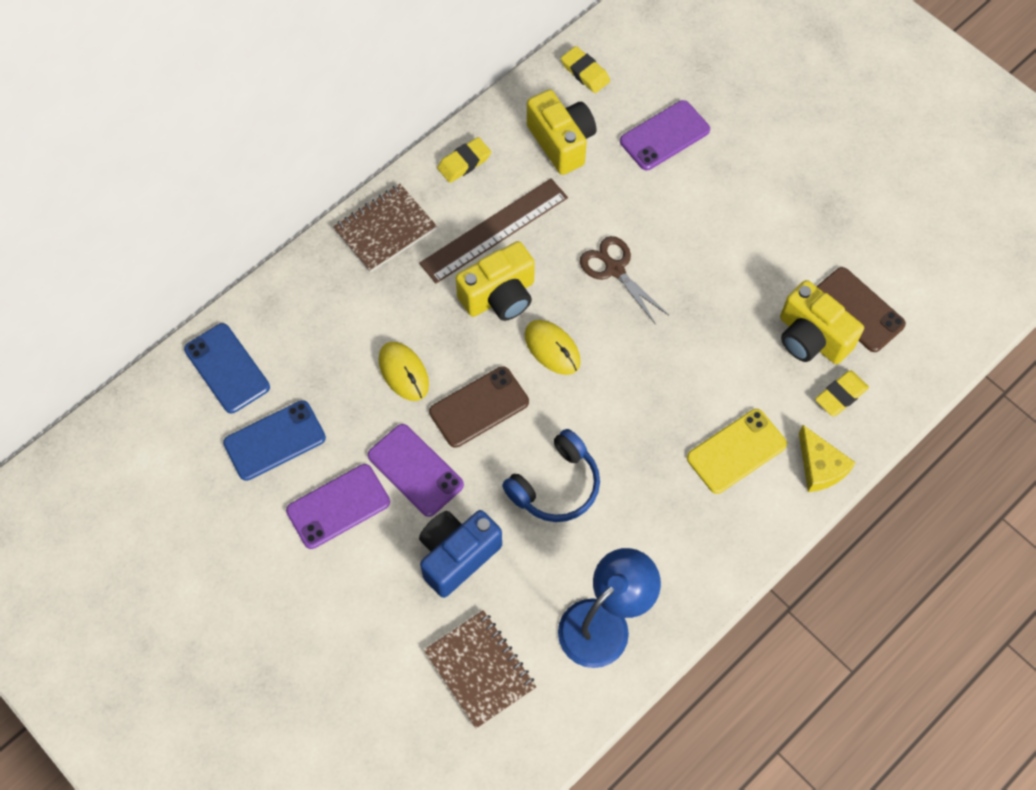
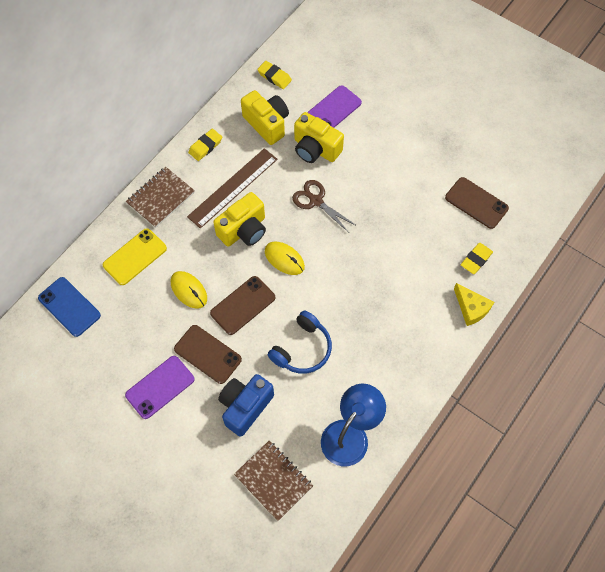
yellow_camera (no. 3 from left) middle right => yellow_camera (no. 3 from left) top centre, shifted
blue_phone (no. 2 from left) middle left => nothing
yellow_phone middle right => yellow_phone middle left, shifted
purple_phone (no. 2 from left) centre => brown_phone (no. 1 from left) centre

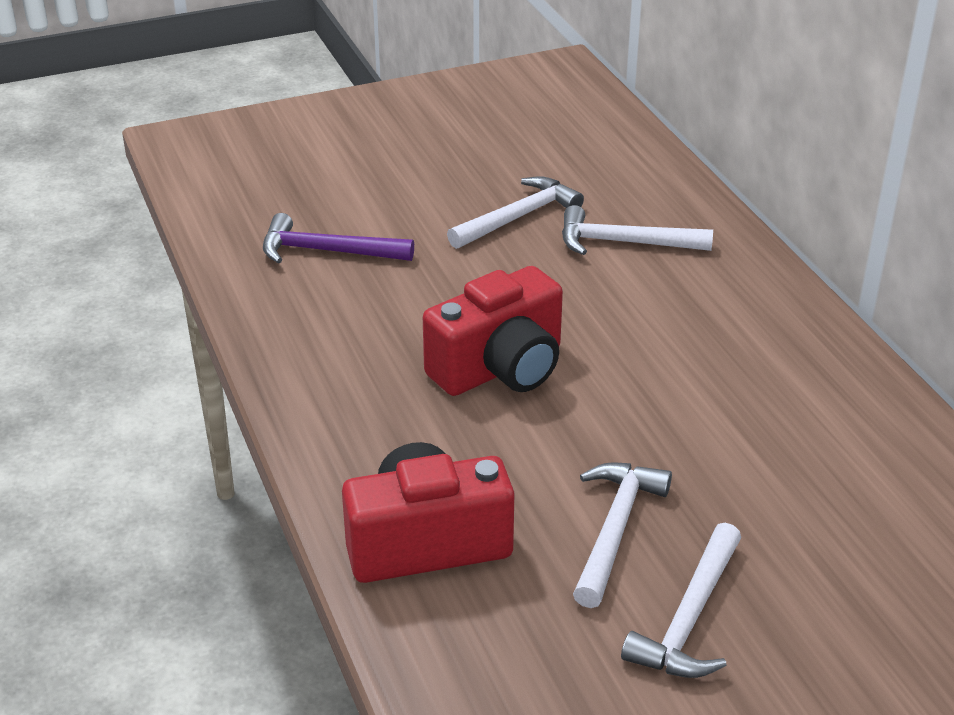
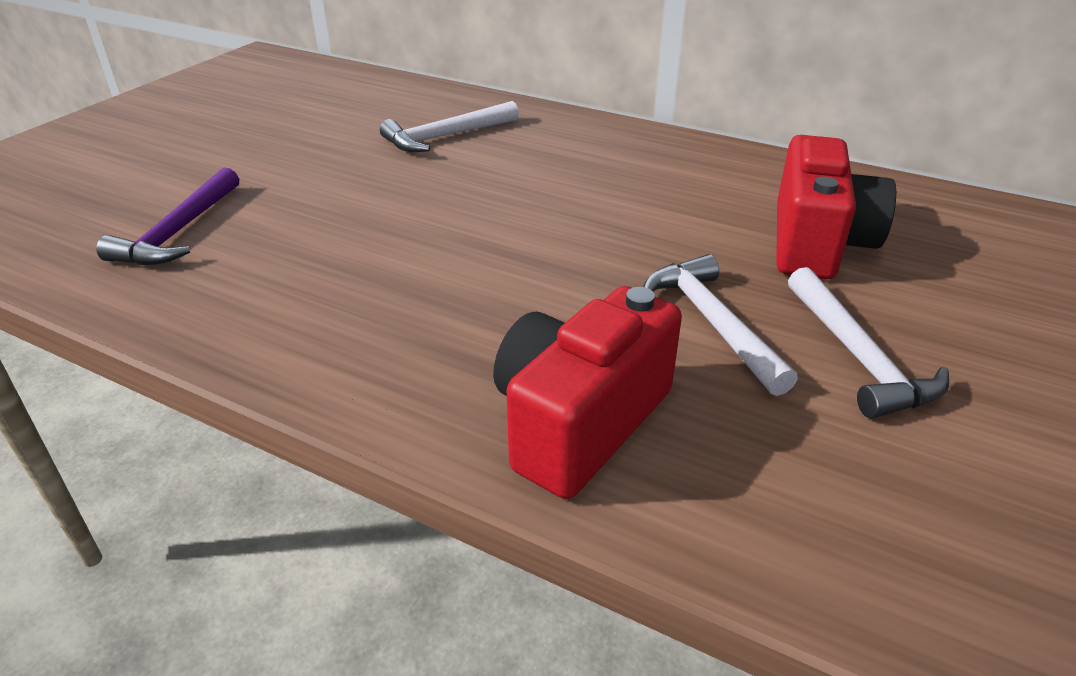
white_hammer (no. 1 from left) top centre => nothing
purple_hammer top centre => purple_hammer top left, 45 degrees counterclockwise
red_camera (no. 2 from left) centre => red_camera (no. 2 from left) top right, shifted

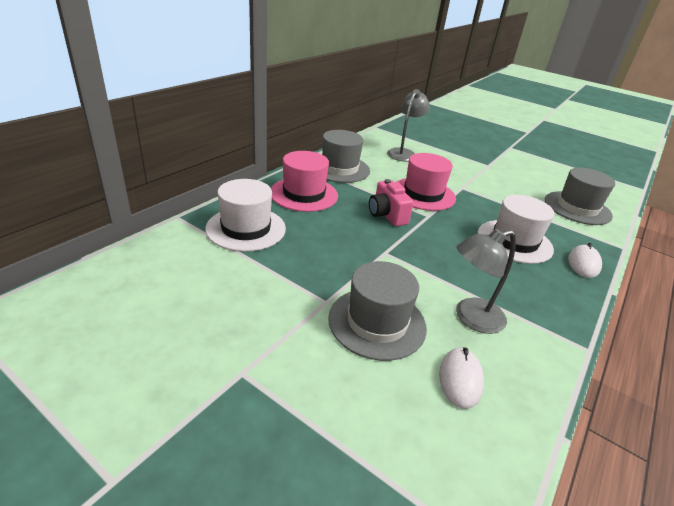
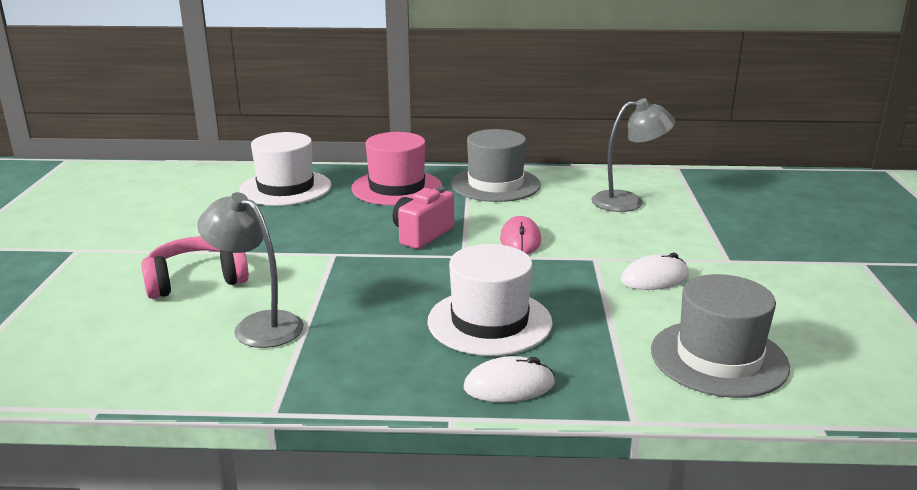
pink_hat (no. 2 from left) centre => pink_mouse centre
grey_hat (no. 2 from left) centre => pink_headphones middle left
white_mouse (no. 1 from left in the first image) bottom right => white_mouse (no. 2 from left) middle right, shifted

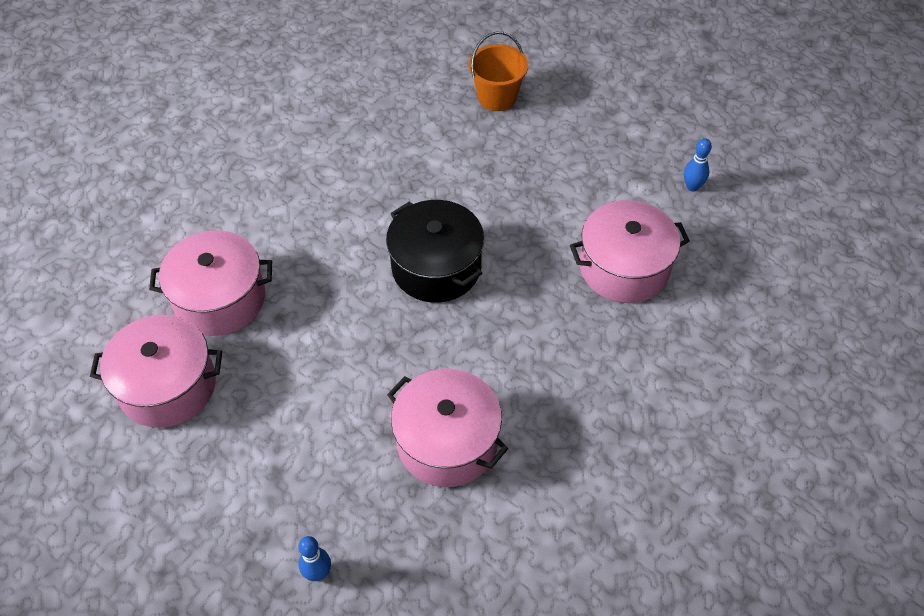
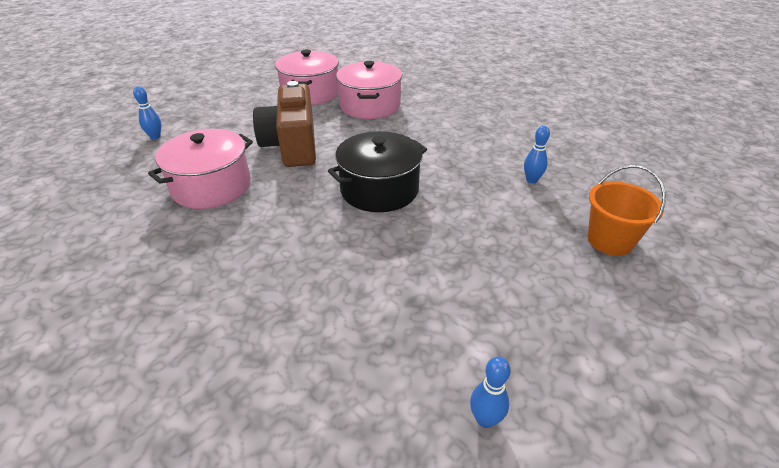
pink_pot (no. 4 from left) middle right => nothing
nothing => brown_camera top centre
nothing => blue_bowling_pin (no. 3 from left) top right

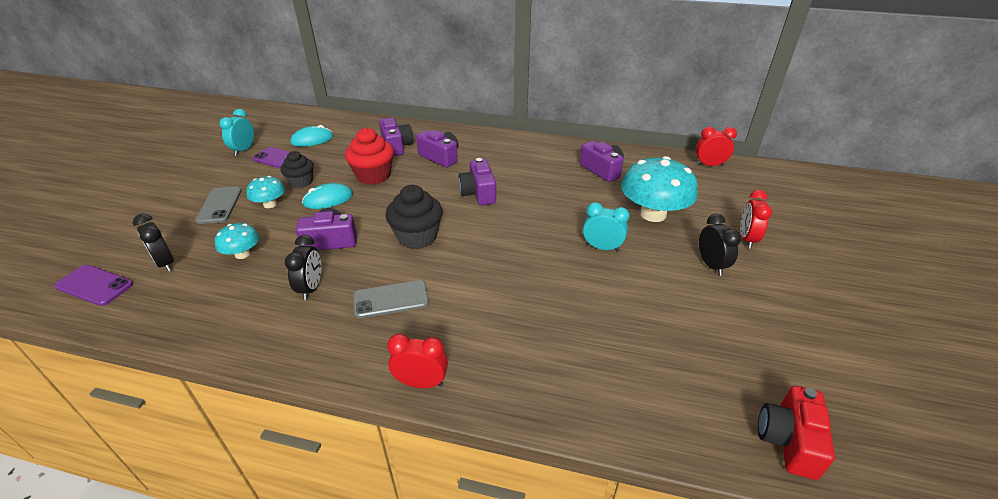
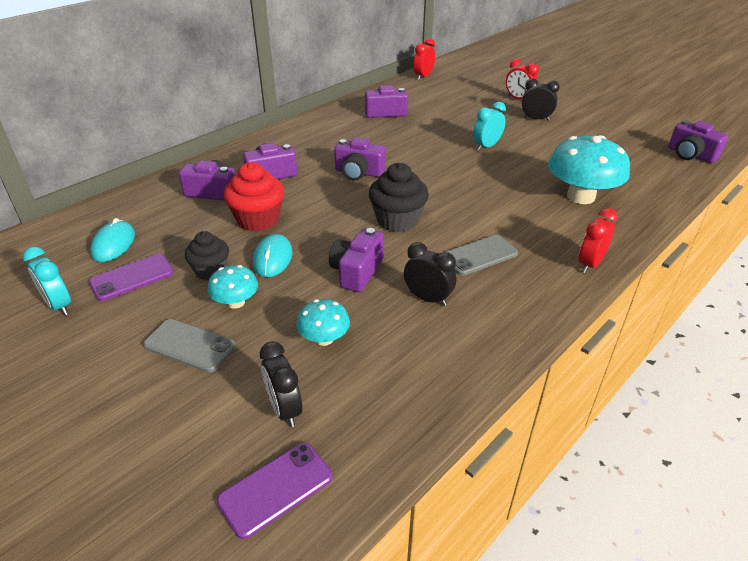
turquoise_mushroom (no. 3 from left) centre => turquoise_mushroom (no. 3 from left) top right, shifted
black_clock (no. 1 from left) middle left => black_clock (no. 1 from left) bottom centre, 75 degrees clockwise
grey_phone (no. 2 from left) centre, 45 degrees clockwise
red_camera bottom right => purple_camera (no. 6 from left) top right

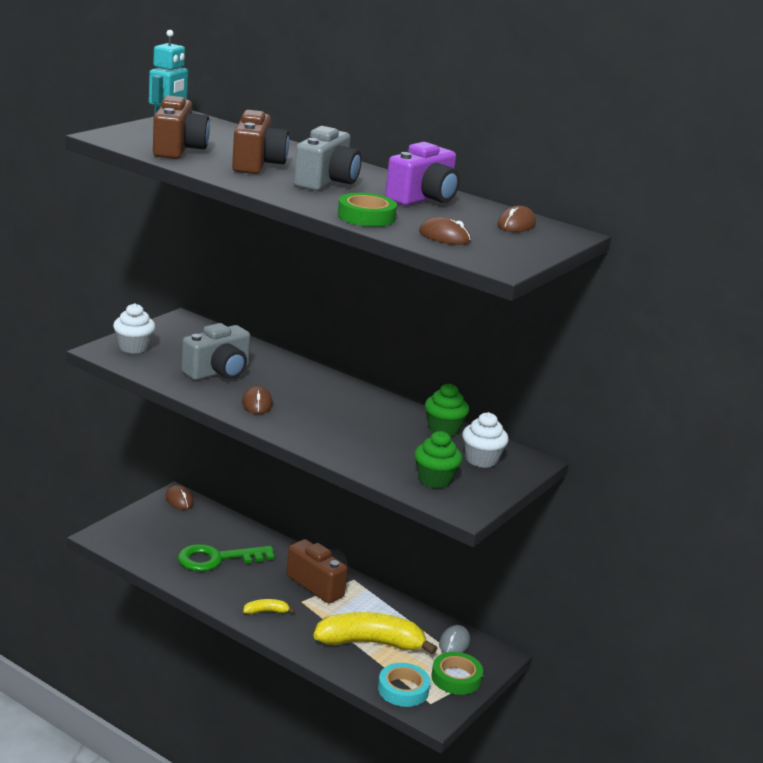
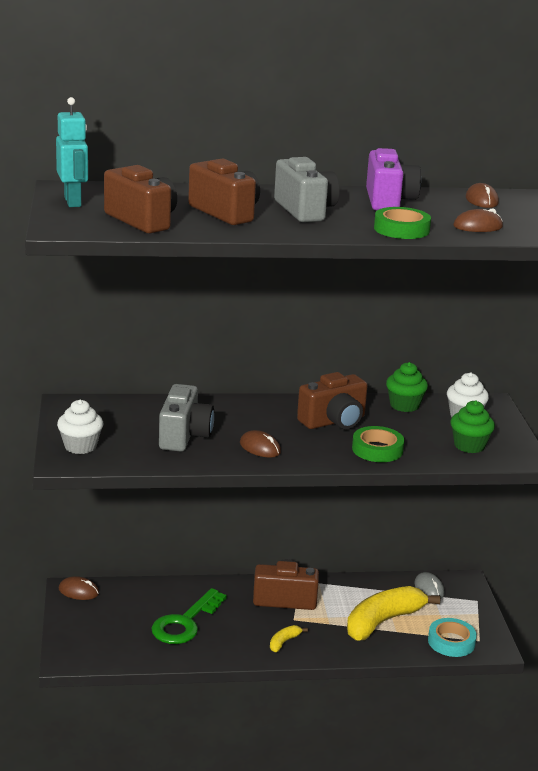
green_tape (no. 2 from left in the first image) bottom centre => green_tape (no. 1 from left) middle right, shifted
nothing => brown_camera (no. 4 from left) centre

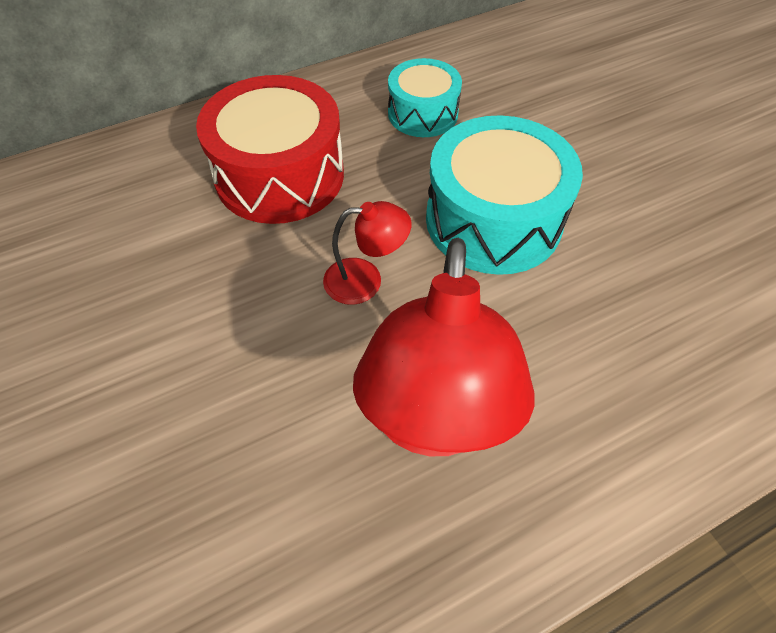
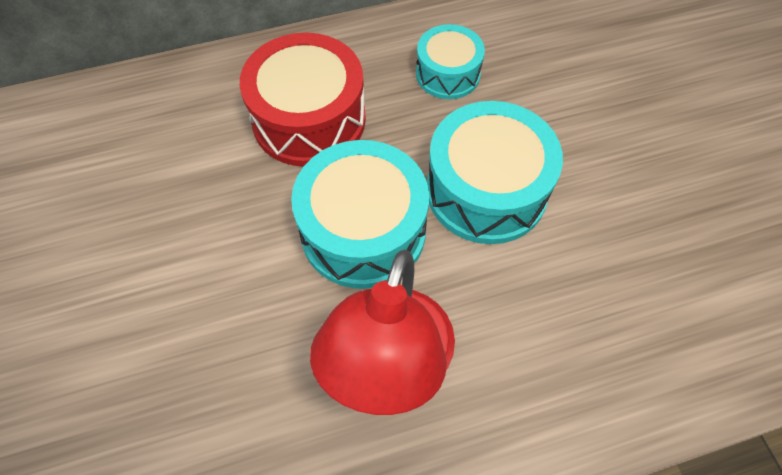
red_lamp (no. 1 from left) centre => turquoise_drum (no. 1 from left) centre

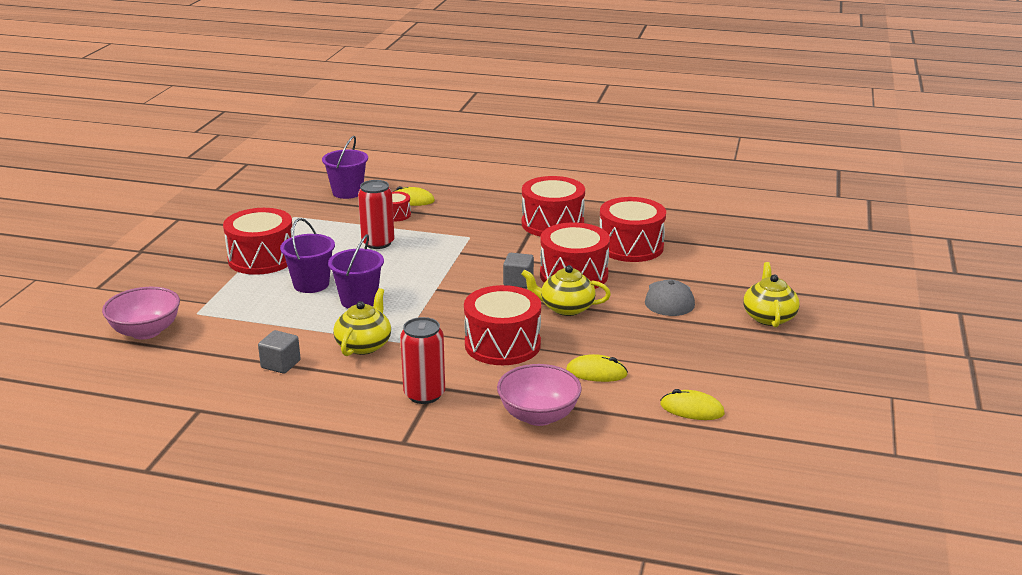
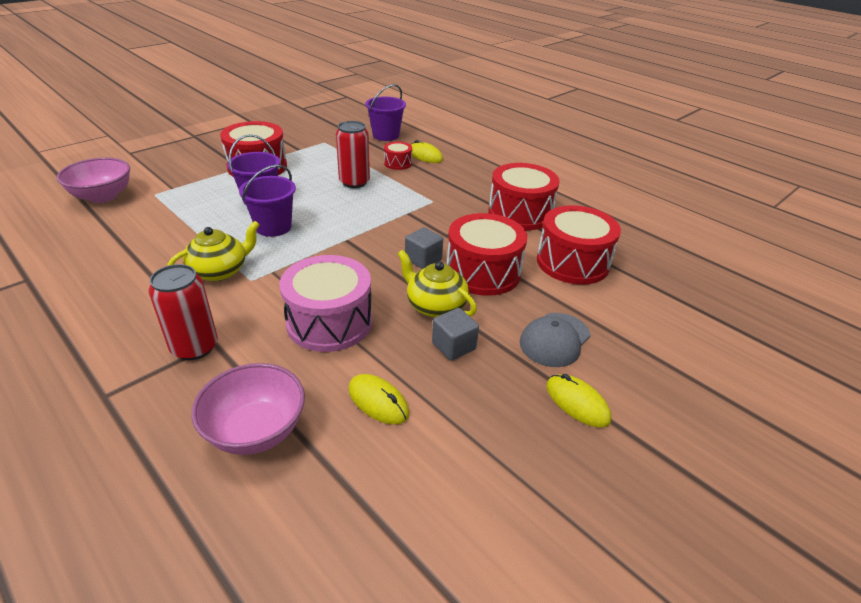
yellow_teapot (no. 3 from left) middle right => nothing
red_drum (no. 3 from left) centre => pink_drum centre
grey_cube (no. 1 from left in the first image) middle left => grey_cube (no. 2 from left) centre, shifted
yellow_mouse (no. 3 from left) bottom right => yellow_mouse (no. 3 from left) middle right, shifted

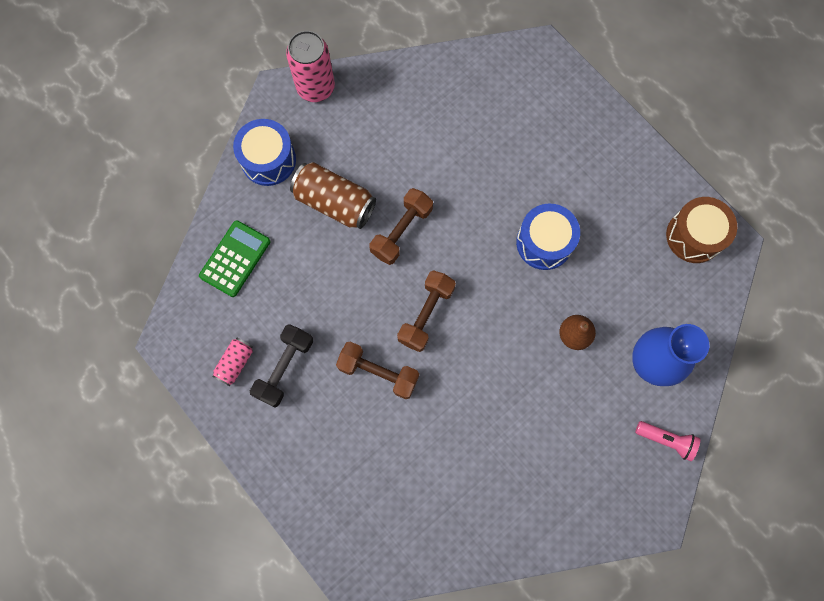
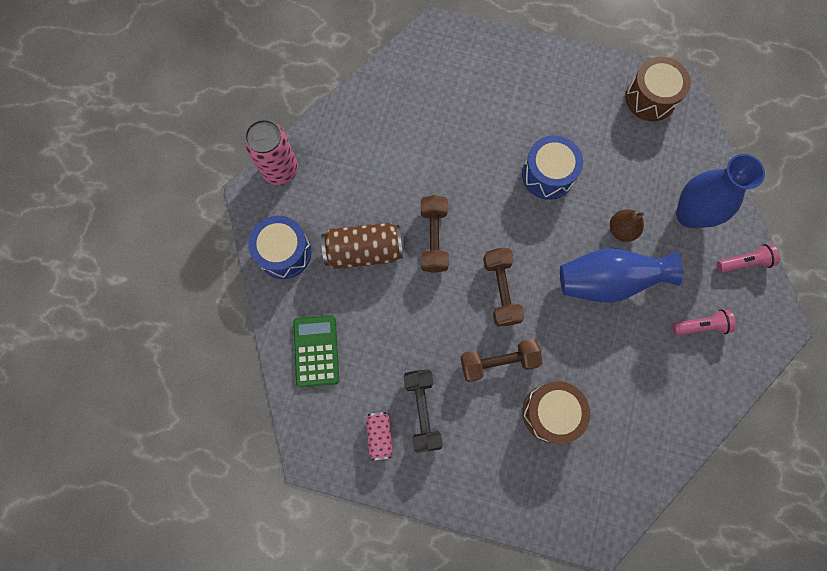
nothing => blue_vase (no. 1 from left) middle right
nothing => pink_flashlight (no. 1 from left) middle right
nothing => brown_drum (no. 1 from left) bottom right

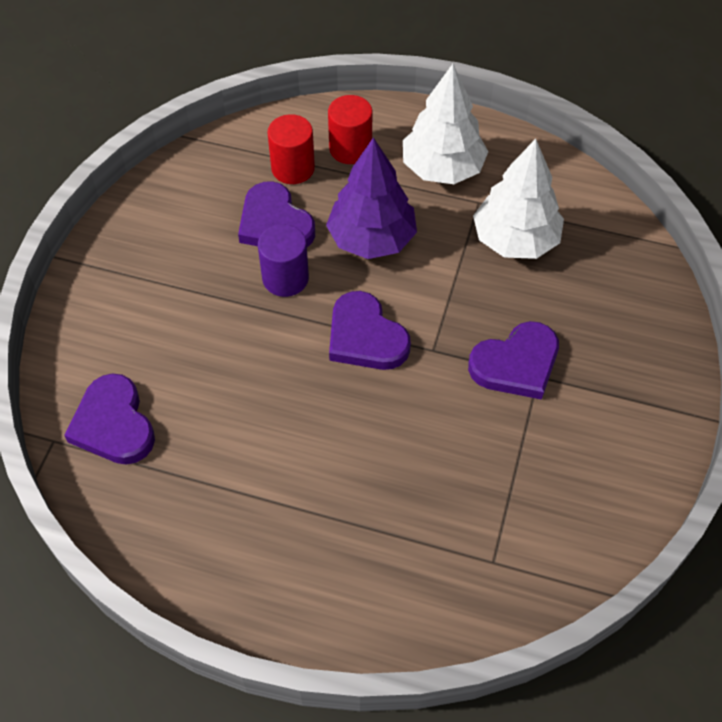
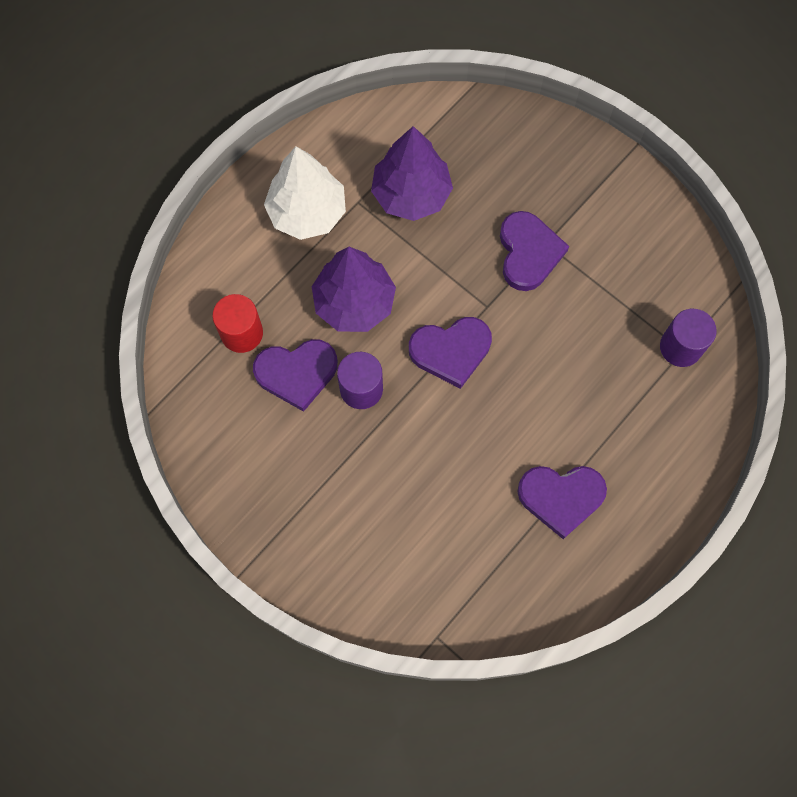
red_cylinder (no. 2 from left) top centre => nothing
white_tree (no. 2 from left) top right => purple_tree (no. 2 from left) top centre
purple_heart (no. 1 from left in the first image) middle left => purple_heart (no. 4 from left) middle right, shifted
nothing => purple_cylinder (no. 2 from left) middle right

